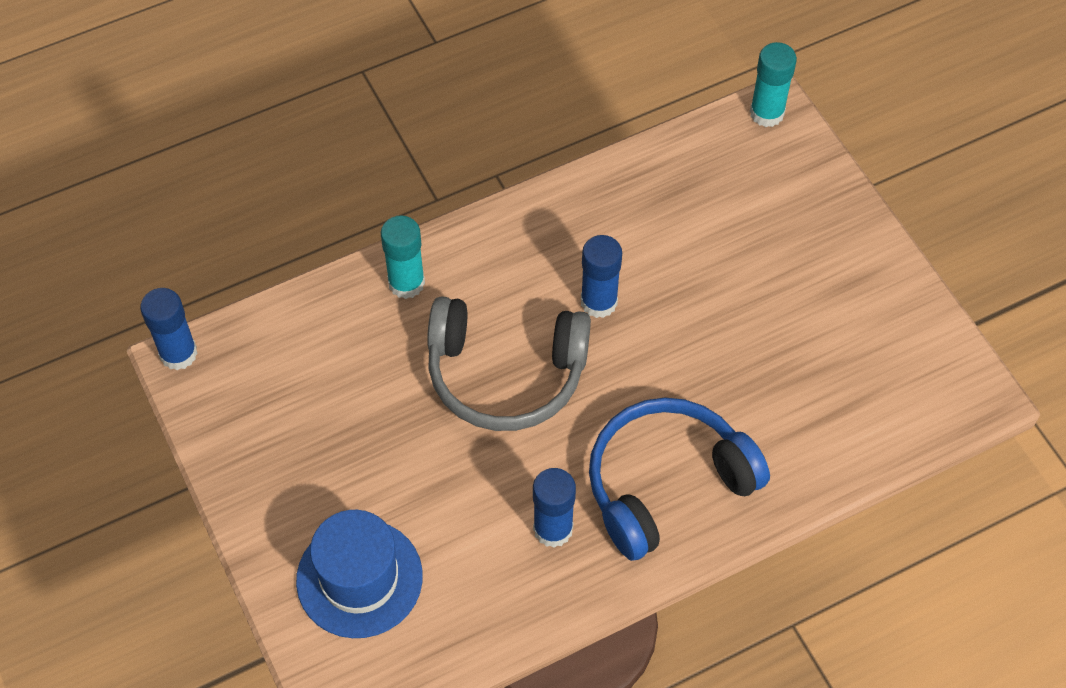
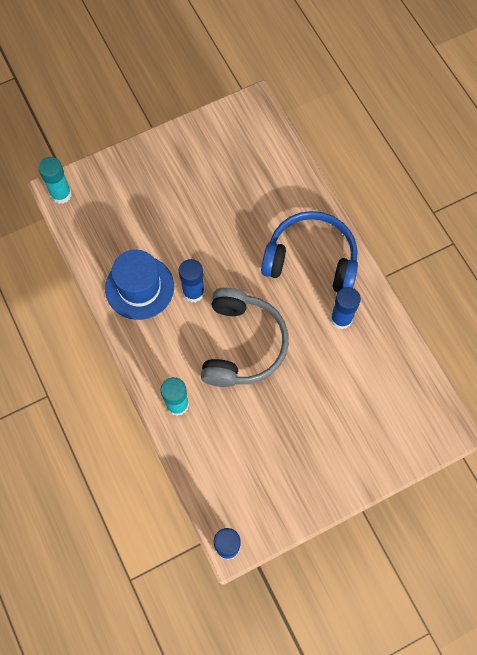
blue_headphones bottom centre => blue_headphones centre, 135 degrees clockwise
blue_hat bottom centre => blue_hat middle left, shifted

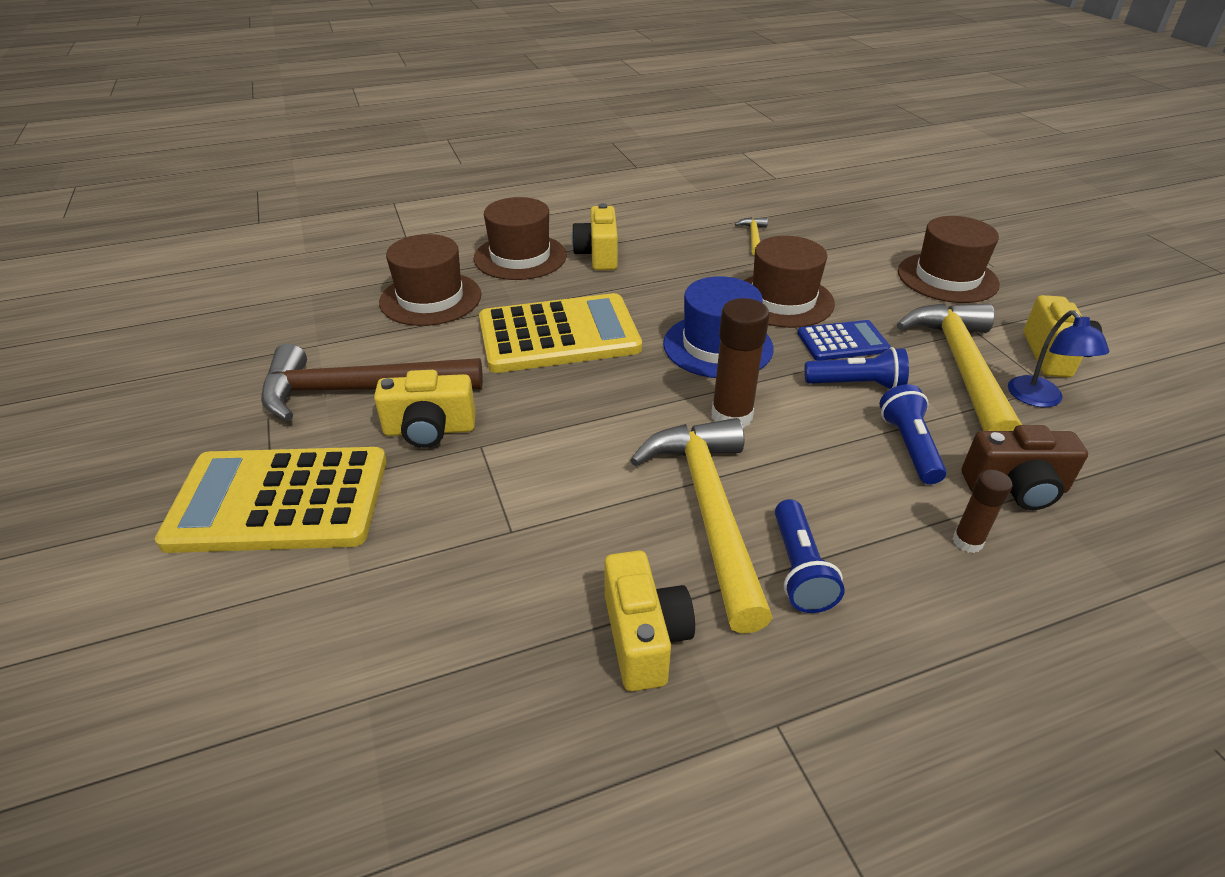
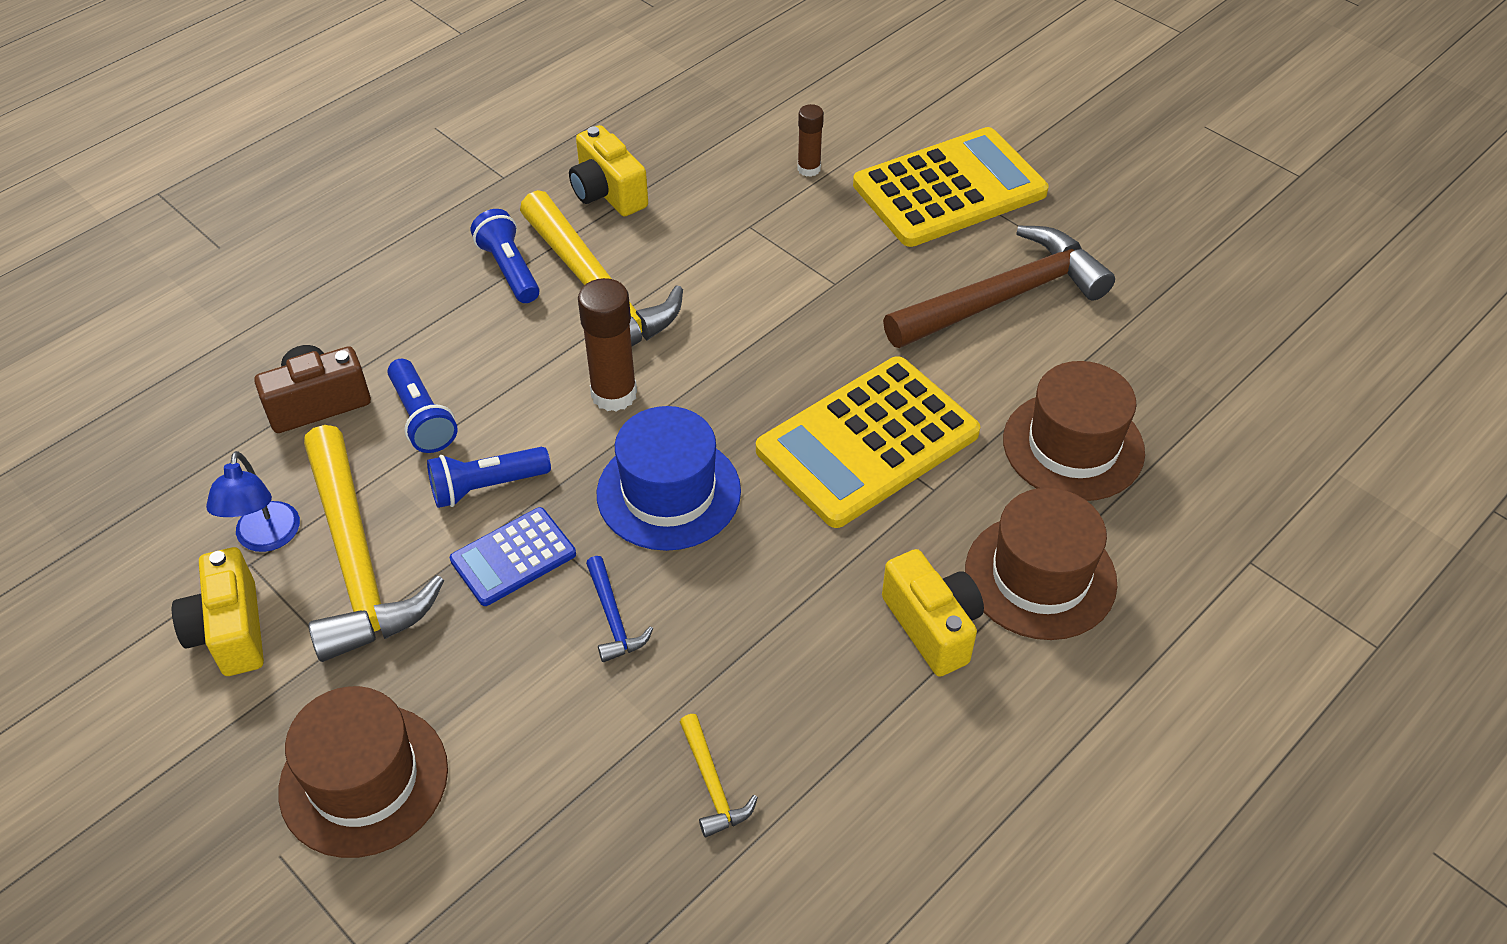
brown_hat (no. 3 from left) top centre => blue_hammer centre
blue_lamp middle right => blue_lamp middle left, 150 degrees counterclockwise
yellow_camera (no. 1 from left) centre => nothing
brown_glue_stick (no. 2 from left) middle right => brown_glue_stick (no. 2 from left) top centre, shifted

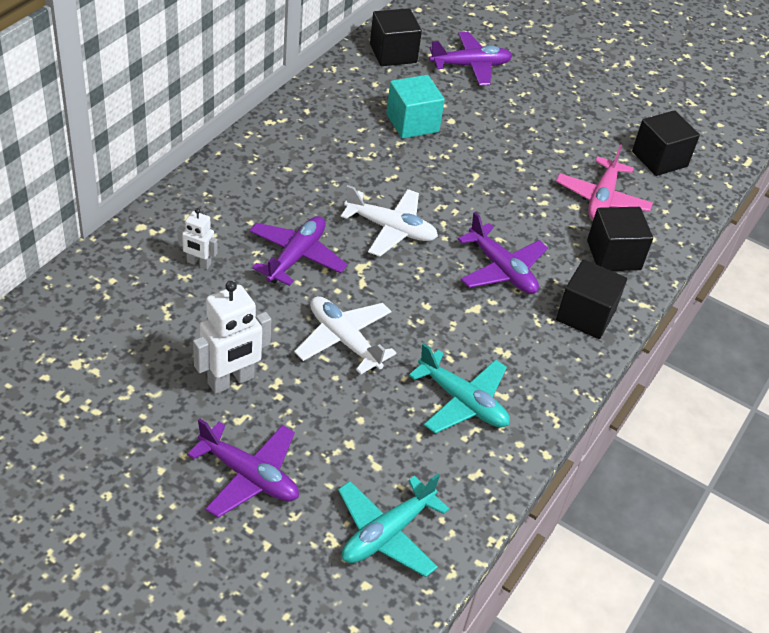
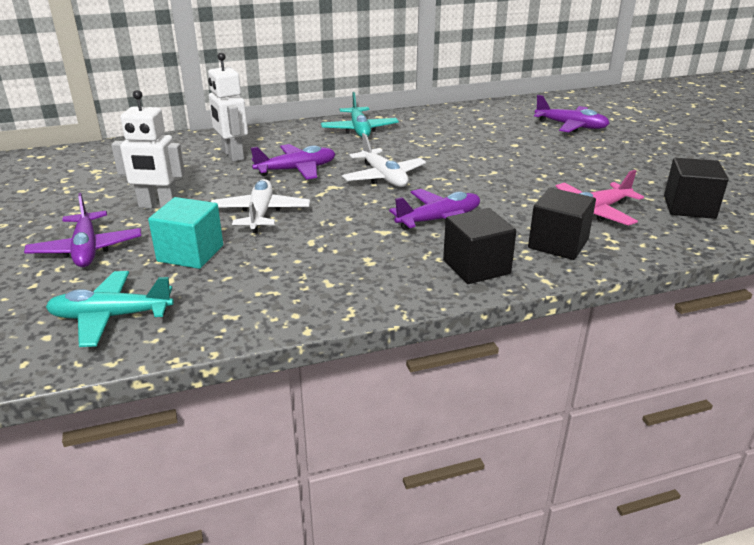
black_cube (no. 1 from left) top centre => nothing
turquoise_cube top centre => turquoise_cube middle left, shifted
white_robot (no. 1 from left in the first image) middle left => white_robot (no. 2 from left) top left, x1.76
purple_plane (no. 4 from left in the first image) centre => purple_plane (no. 3 from left) centre, 120 degrees counterclockwise
turquoise_plane (no. 2 from left) centre => turquoise_plane (no. 2 from left) top centre, shifted

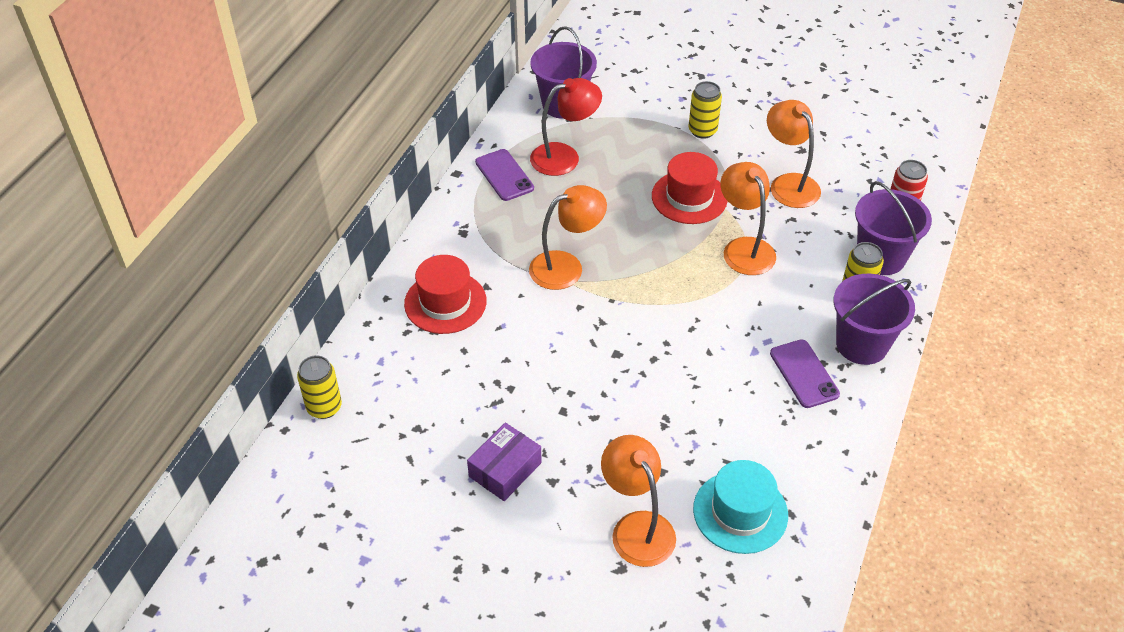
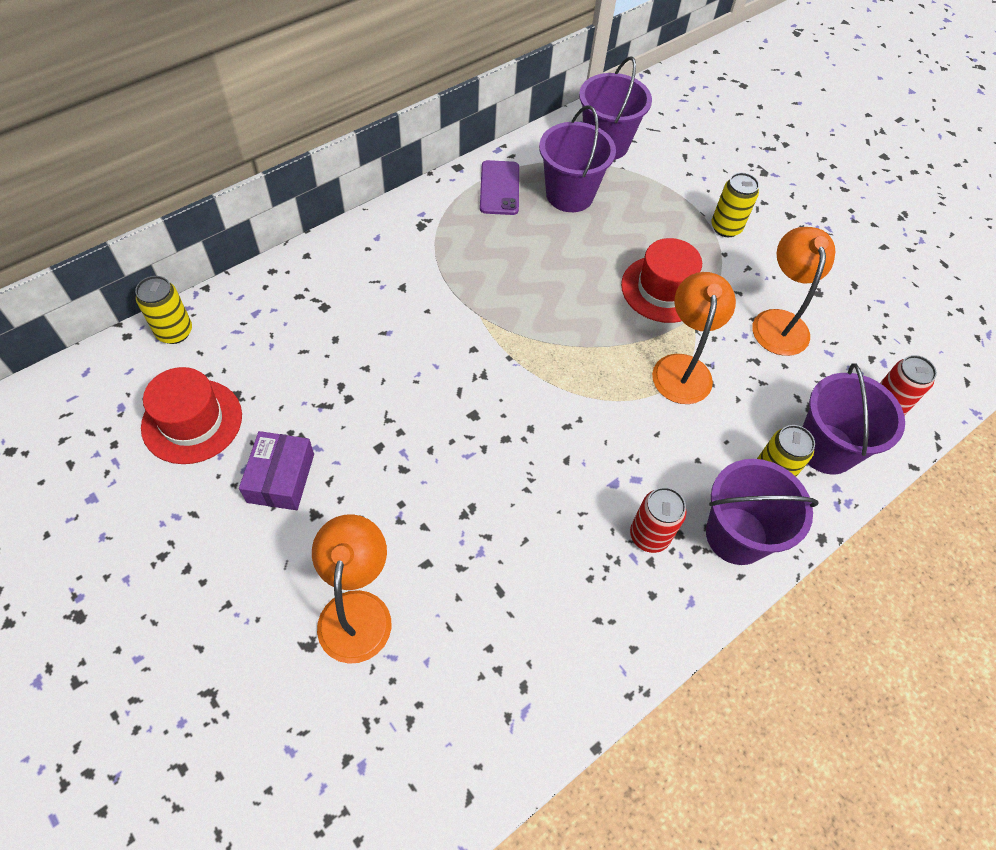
red_lamp top centre => purple_bucket (no. 1 from left) top centre
orange_lamp (no. 1 from left) centre => nothing
red_hat (no. 1 from left) centre => red_hat (no. 1 from left) middle left, shifted
purple_phone (no. 2 from left) middle right => red_can (no. 1 from left) centre
purple_box bottom centre => purple_box middle left, 60 degrees counterclockwise
turquoise_hat bottom centre => nothing

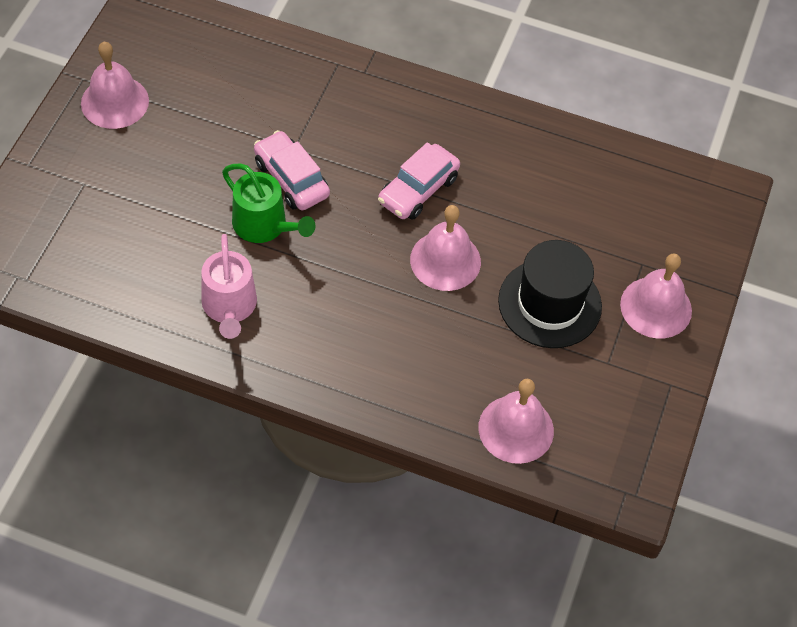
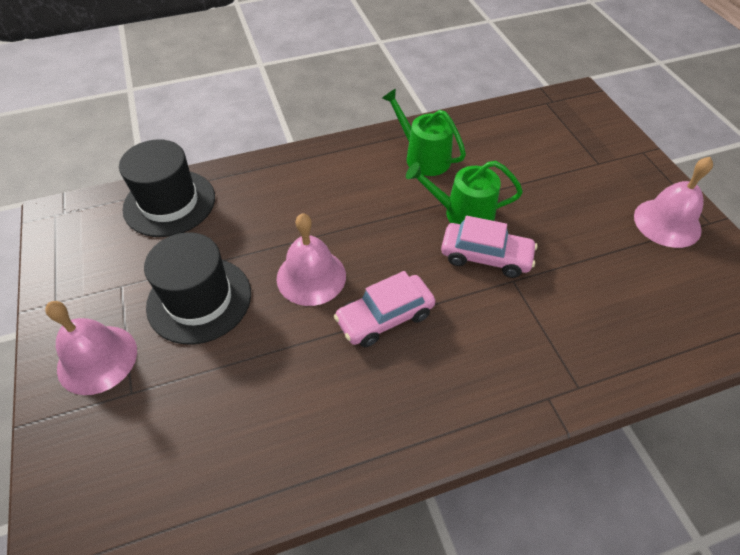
pink_car (no. 2 from left in the first image) top centre => pink_car (no. 1 from left) centre, 120 degrees counterclockwise
pink_watering_can middle left => green_watering_can (no. 1 from left) top centre
pink_bell (no. 3 from left) bottom centre => black_hat (no. 1 from left) middle left

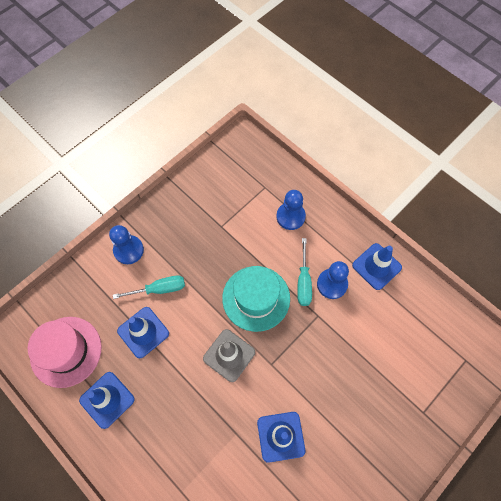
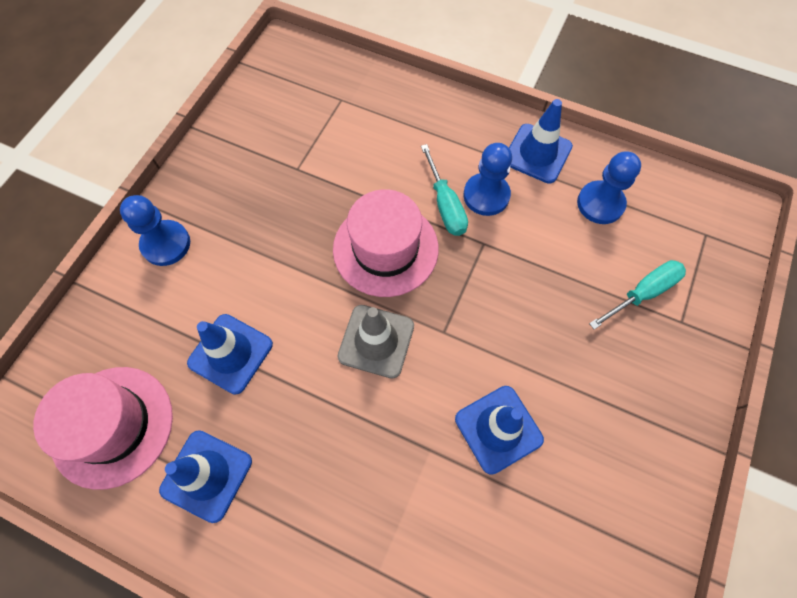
blue_pawn (no. 2 from left in the first image) centre => blue_pawn (no. 3 from left) top right, shifted
turquoise_hat centre => pink_hat (no. 2 from left) centre
turquoise_screwdriver (no. 1 from left in the first image) middle left => turquoise_screwdriver (no. 2 from left) middle right, shifted

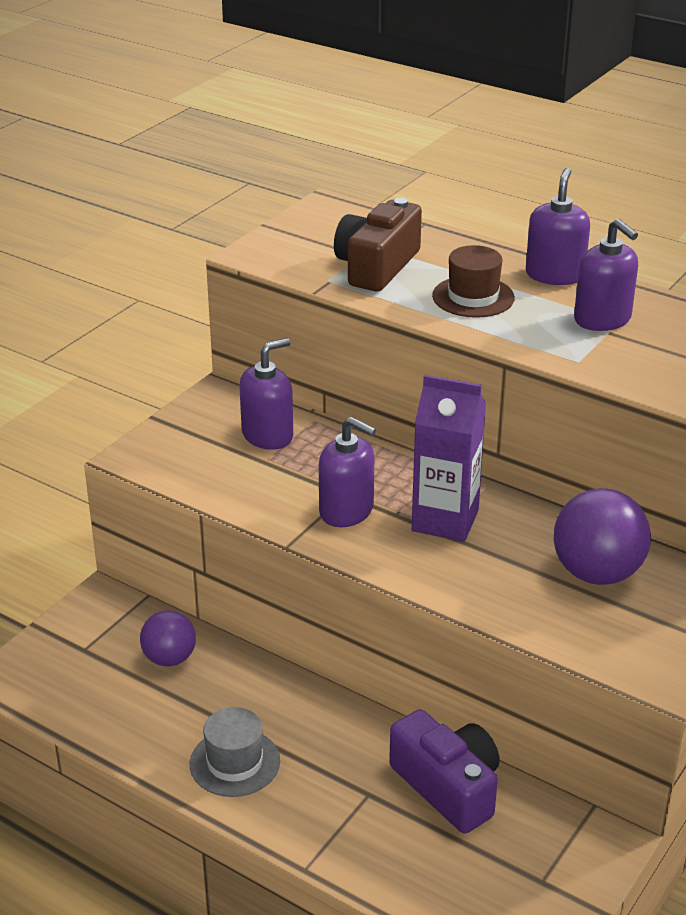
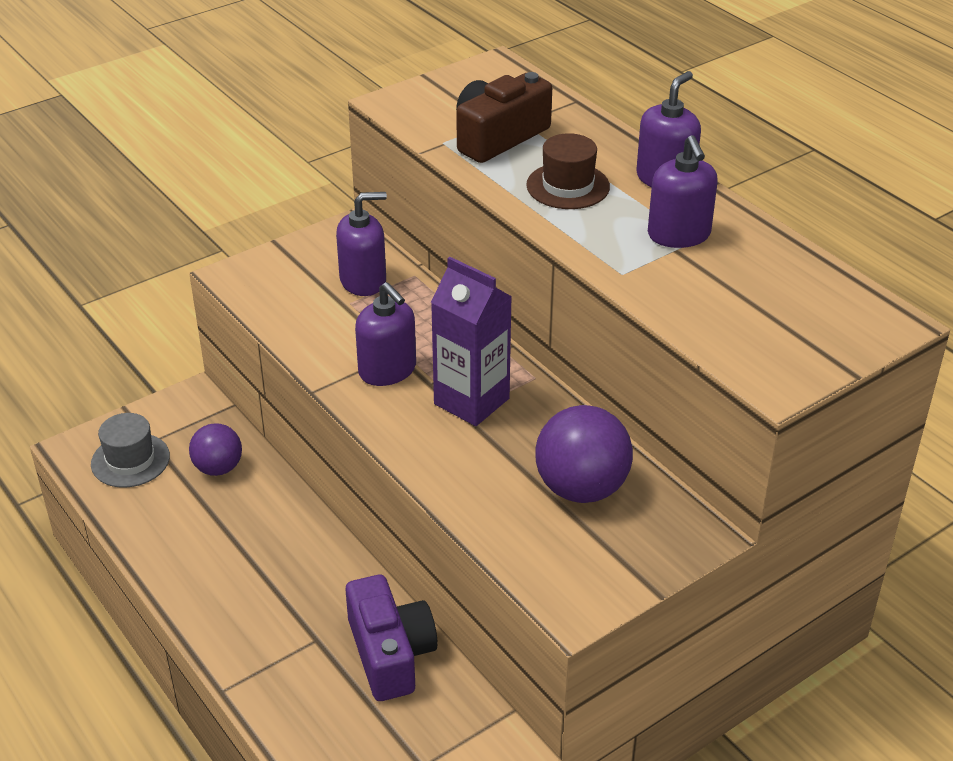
grey_hat bottom centre => grey_hat middle left, shifted

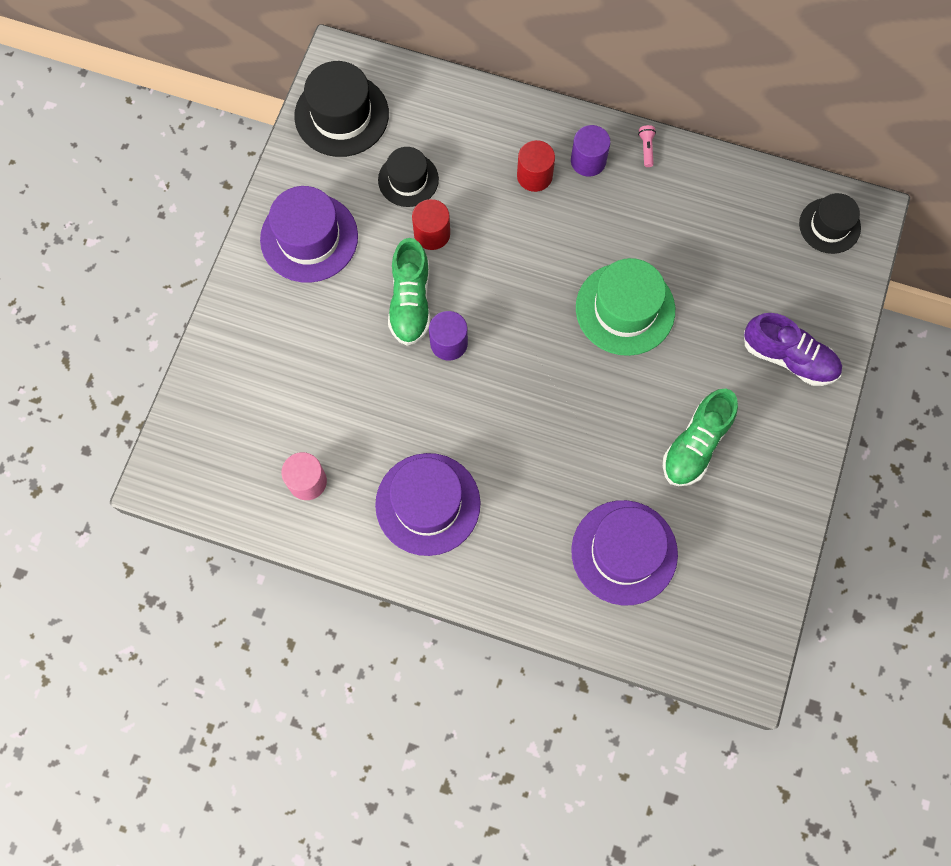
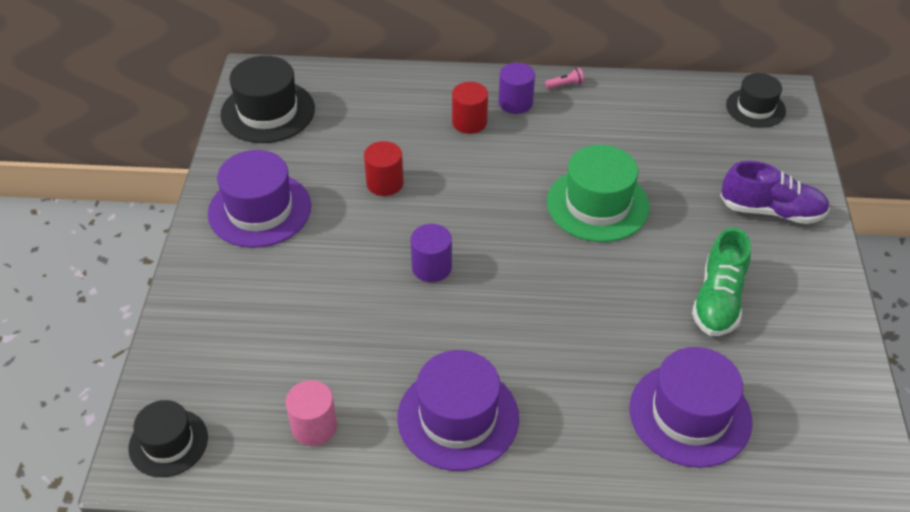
pink_flashlight top right => pink_flashlight top centre, 90 degrees clockwise
black_hat (no. 2 from left in the first image) top centre => black_hat (no. 1 from left) bottom left, shifted
green_shoe (no. 1 from left) centre => nothing

